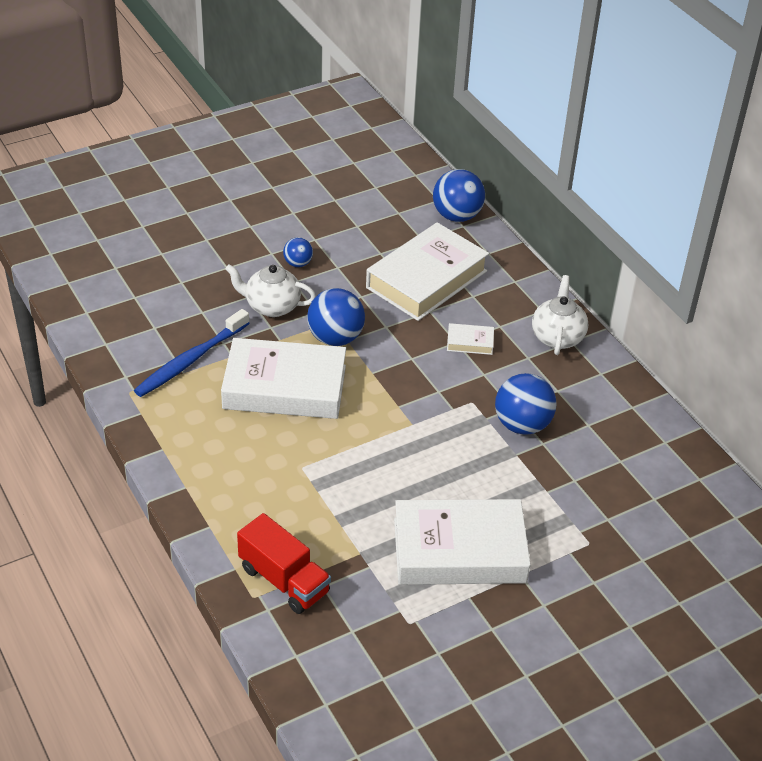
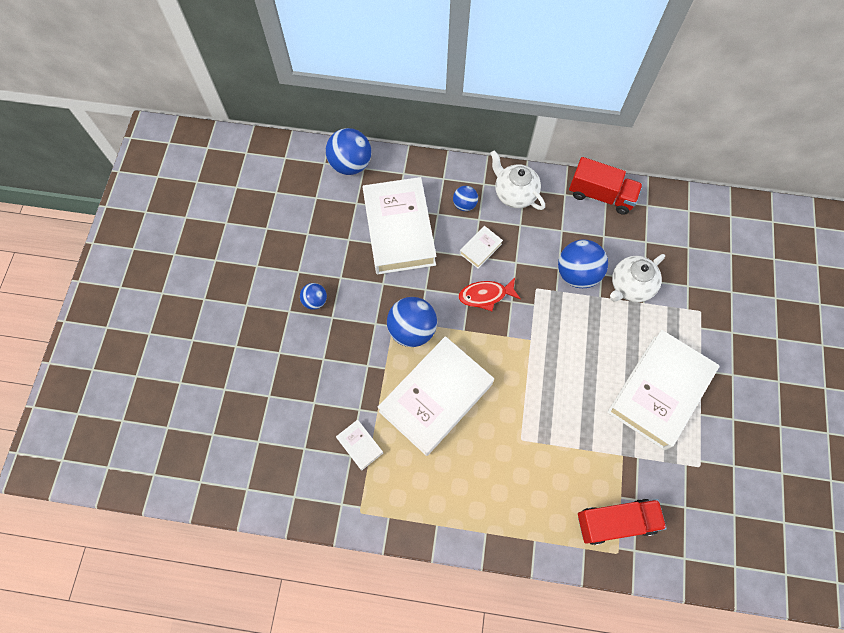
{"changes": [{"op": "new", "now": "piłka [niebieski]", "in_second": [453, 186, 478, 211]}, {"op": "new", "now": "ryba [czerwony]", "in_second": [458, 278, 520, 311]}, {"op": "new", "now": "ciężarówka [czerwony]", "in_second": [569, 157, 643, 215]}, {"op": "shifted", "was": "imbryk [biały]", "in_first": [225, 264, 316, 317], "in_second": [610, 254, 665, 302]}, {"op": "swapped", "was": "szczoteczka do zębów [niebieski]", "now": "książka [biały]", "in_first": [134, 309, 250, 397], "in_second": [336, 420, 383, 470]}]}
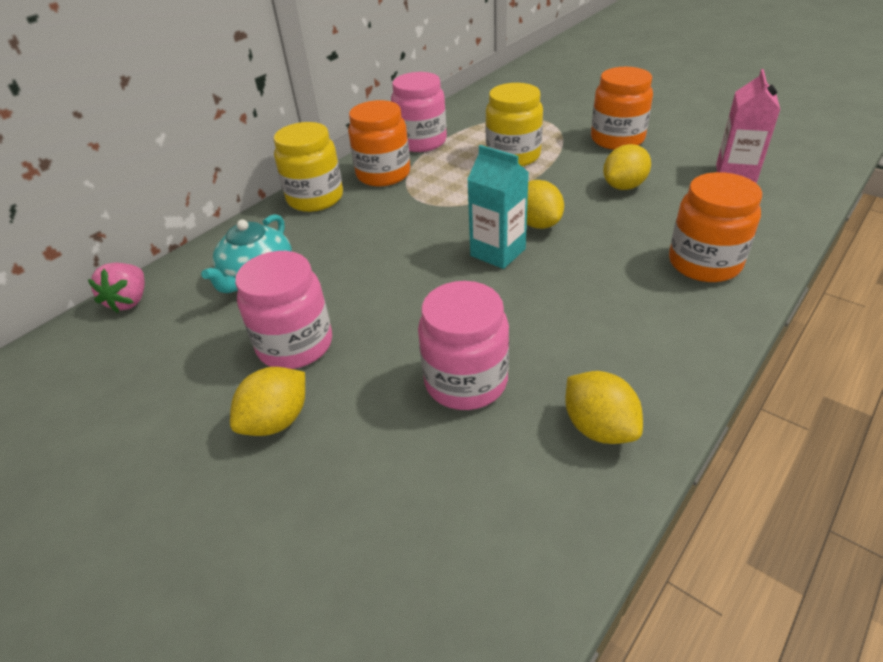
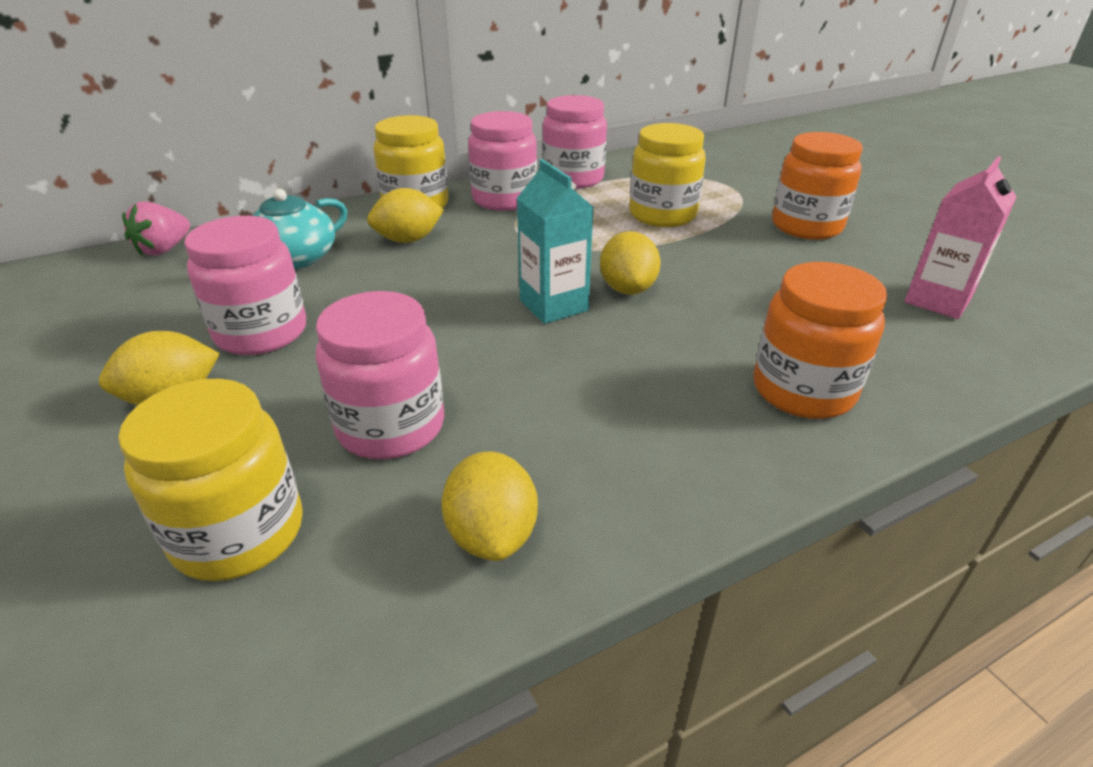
{"changes": [{"op": "new", "now": "słoik [żółty]", "in_second": [118, 379, 303, 581]}, {"op": "shifted", "was": "cytryna [żółty]", "in_first": [603, 144, 651, 190], "in_second": [367, 188, 444, 243]}, {"op": "repainted", "was": "słoik [pomarańczowy]", "now": "słoik [różowy]", "in_first": [348, 100, 410, 186], "in_second": [468, 111, 537, 211]}]}
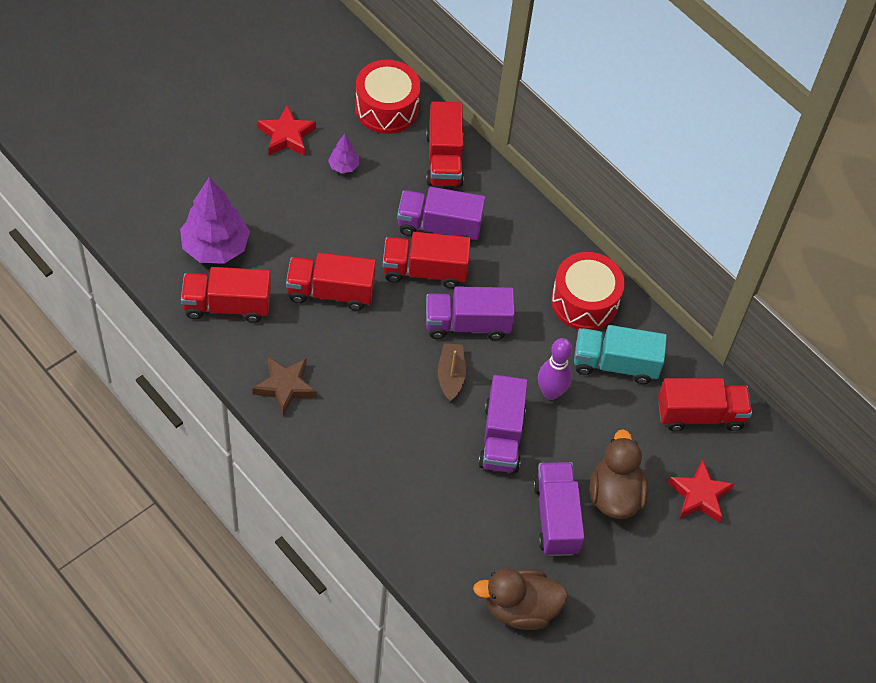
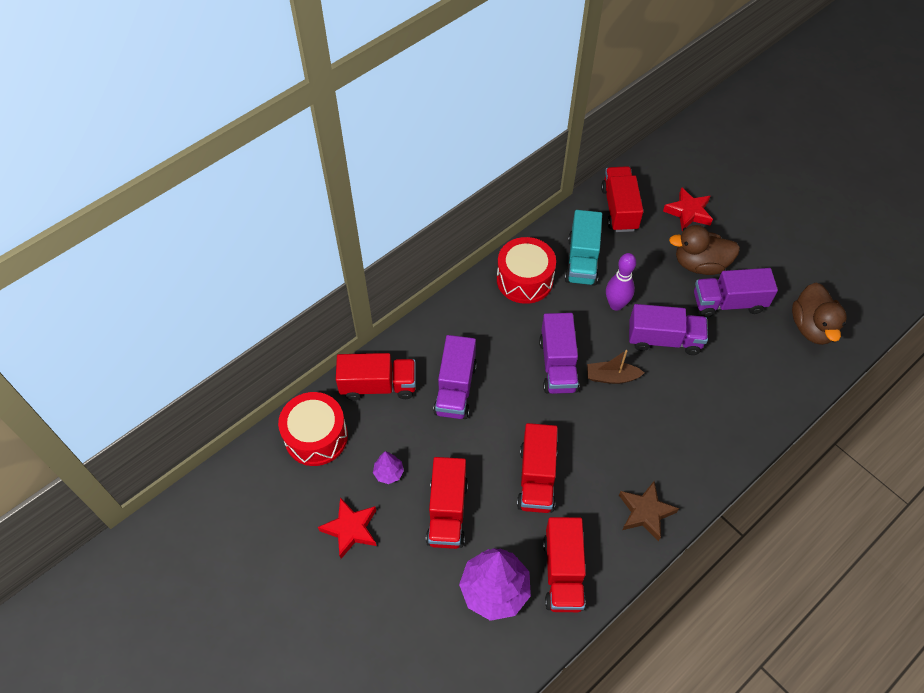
{"changes": [{"op": "shifted", "was": "ciężarówka [czerwony]", "in_first": [383, 232, 471, 288], "in_second": [426, 457, 468, 549]}]}
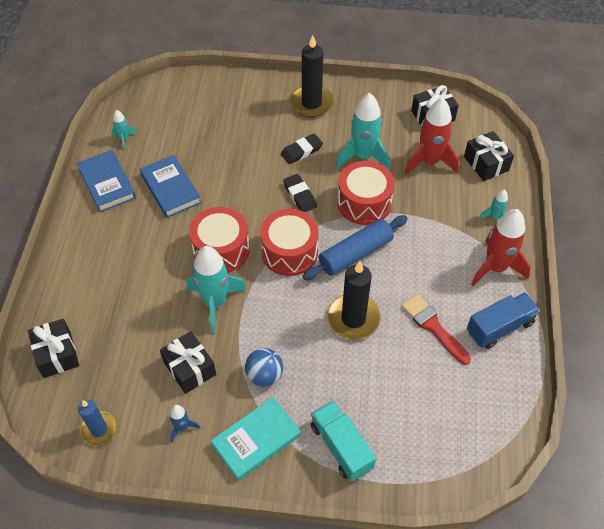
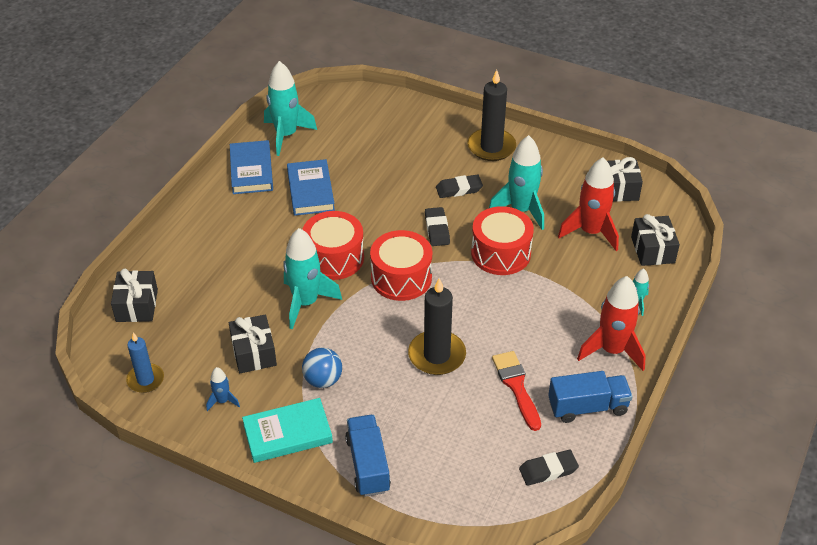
{"changes": [{"op": "gone", "was": "wałek do ciasta [niebieski]", "in_first": [303, 215, 408, 280]}, {"op": "new", "now": "gumka do mazania [czarny]", "in_second": [519, 450, 579, 486]}, {"op": "repainted", "was": "ciężarówka [turkusowy]", "now": "ciężarówka [niebieski]", "in_first": [311, 401, 376, 482], "in_second": [345, 415, 391, 497]}, {"op": "scaled", "was": "rakieta [turkusowy]", "in_first": [111, 110, 137, 150], "in_second": [264, 61, 317, 156], "ratio": 2.09}]}
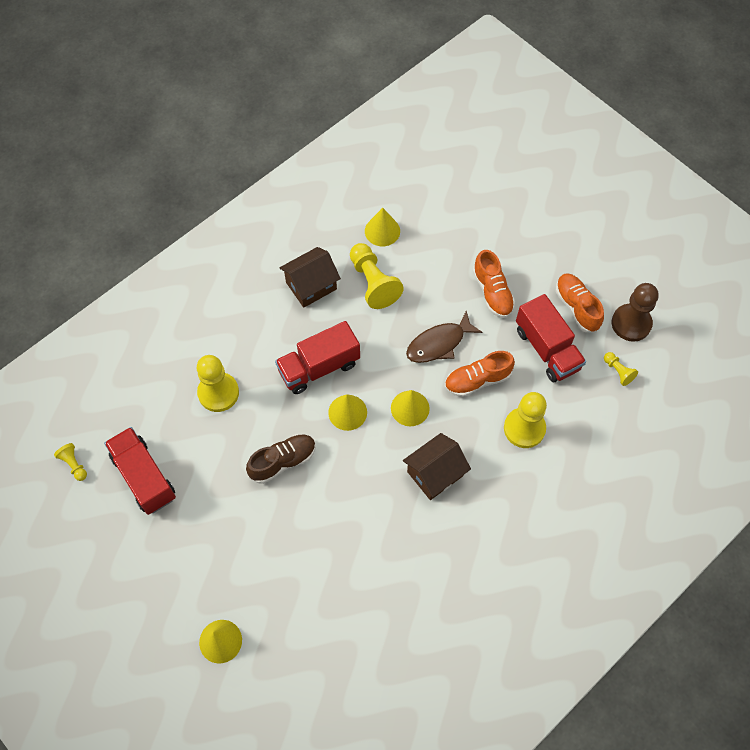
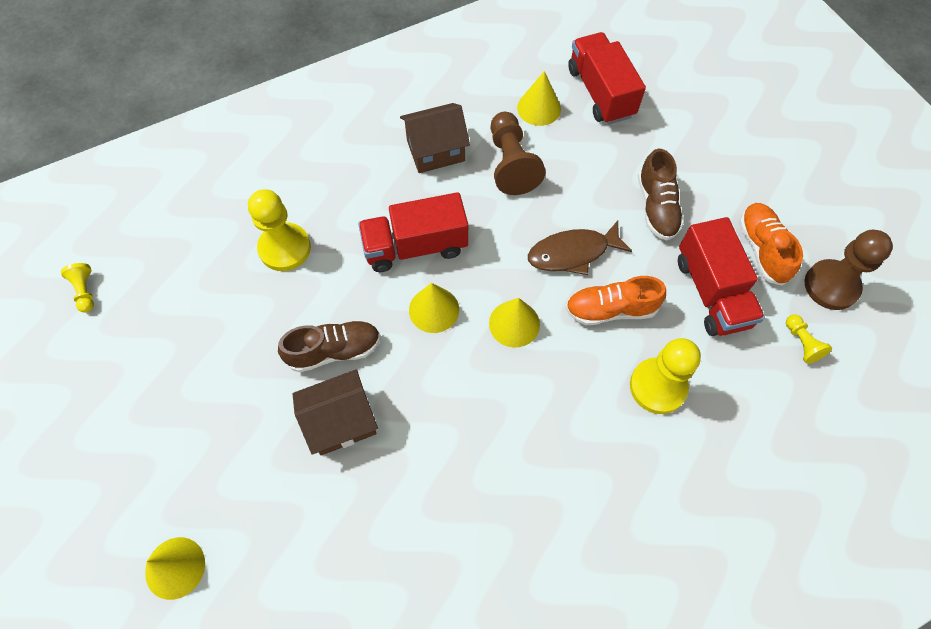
{"changes": [{"op": "shifted", "was": "ciężarówka [czerwony]", "in_first": [104, 427, 176, 515], "in_second": [568, 32, 646, 124]}, {"op": "shifted", "was": "domek [brązowy]", "in_first": [403, 433, 471, 500], "in_second": [292, 370, 378, 456]}, {"op": "repainted", "was": "pionek [żółty]", "now": "pionek [brązowy]", "in_first": [350, 243, 404, 309], "in_second": [491, 112, 546, 195]}, {"op": "repainted", "was": "but [pomarańczowy]", "now": "but [brązowy]", "in_first": [473, 250, 515, 318], "in_second": [638, 149, 684, 241]}]}
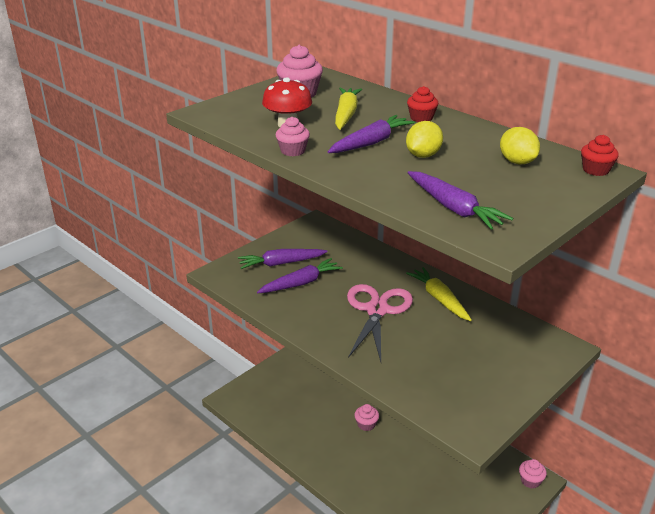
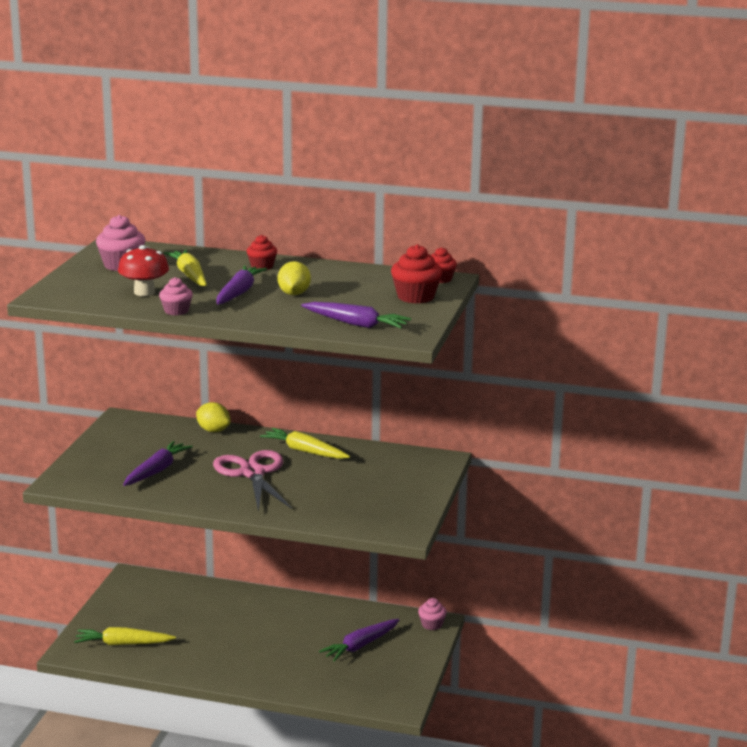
{"changes": [{"op": "gone", "was": "muffinka [różowy]", "in_first": [354, 404, 379, 431]}, {"op": "new", "now": "marchewka [żółty]", "in_second": [74, 627, 176, 645]}, {"op": "new", "now": "muffinka [czerwony]", "in_second": [391, 244, 442, 304]}, {"op": "shifted", "was": "marchewka [fioletowy]", "in_first": [238, 249, 328, 269], "in_second": [319, 619, 400, 662]}, {"op": "shifted", "was": "cytryna [żółty]", "in_first": [500, 127, 540, 164], "in_second": [196, 402, 231, 432]}]}
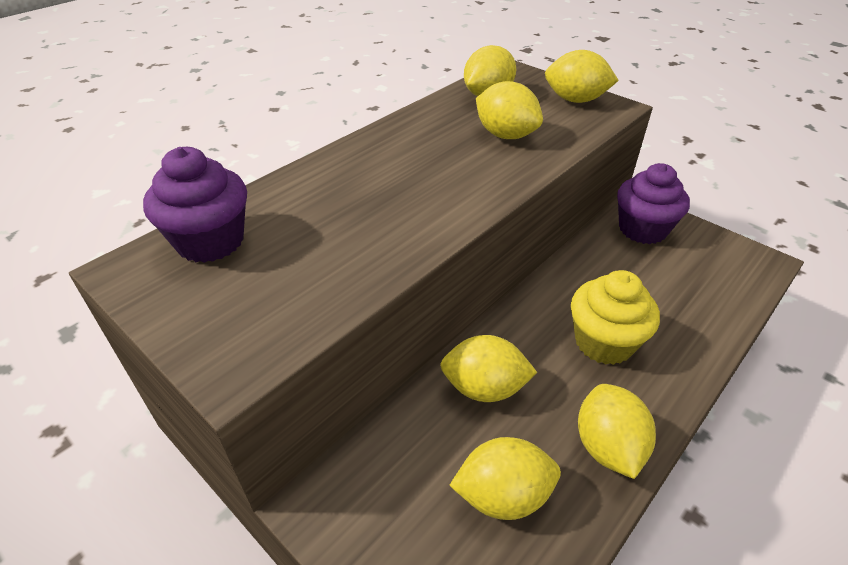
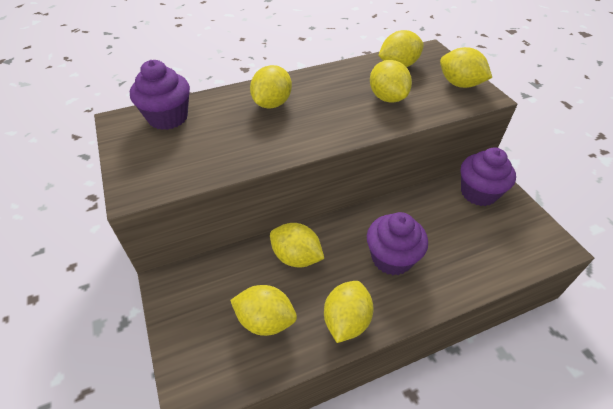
{"changes": [{"op": "new", "now": "cytryna [żółty]", "in_second": [250, 65, 292, 109]}, {"op": "repainted", "was": "muffinka [żółty]", "now": "muffinka [fioletowy]", "in_first": [571, 270, 660, 365], "in_second": [367, 212, 428, 275]}]}
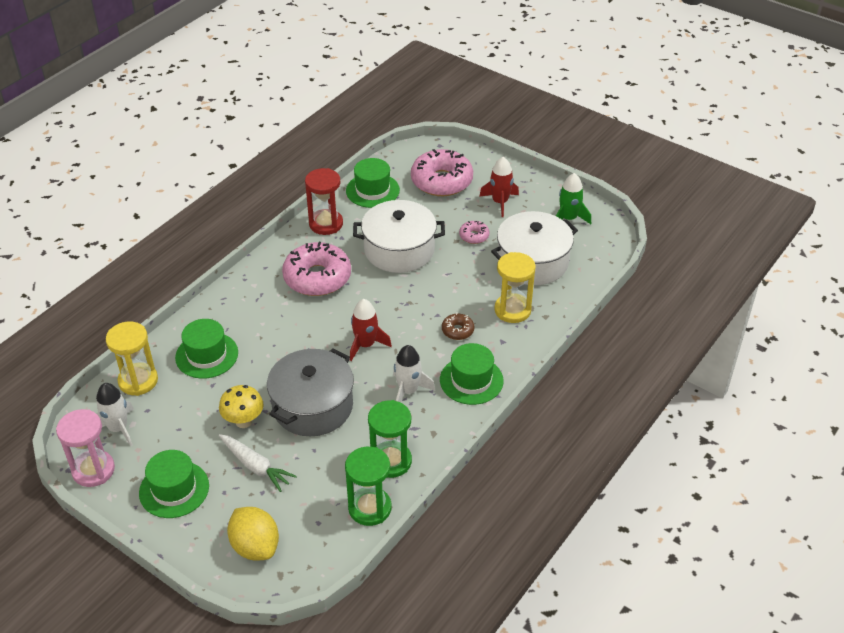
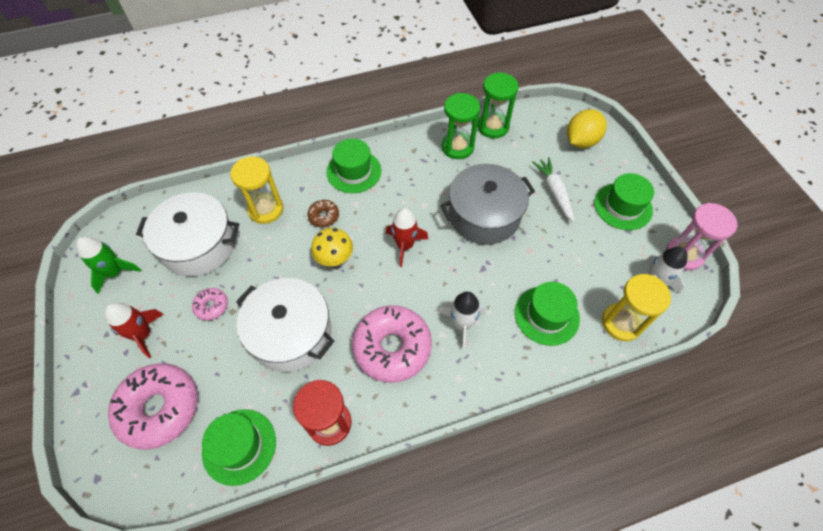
{"changes": [{"op": "shifted", "was": "grzyb [żółty]", "in_first": [219, 385, 264, 428], "in_second": [311, 228, 353, 266]}, {"op": "shifted", "was": "rakieta [biały]", "in_first": [393, 345, 435, 403], "in_second": [438, 292, 486, 350]}, {"op": "rotated", "was": "cytryna [żółty]", "in_first": [227, 507, 279, 560], "in_second": [567, 109, 607, 148], "clockwise": 45}]}
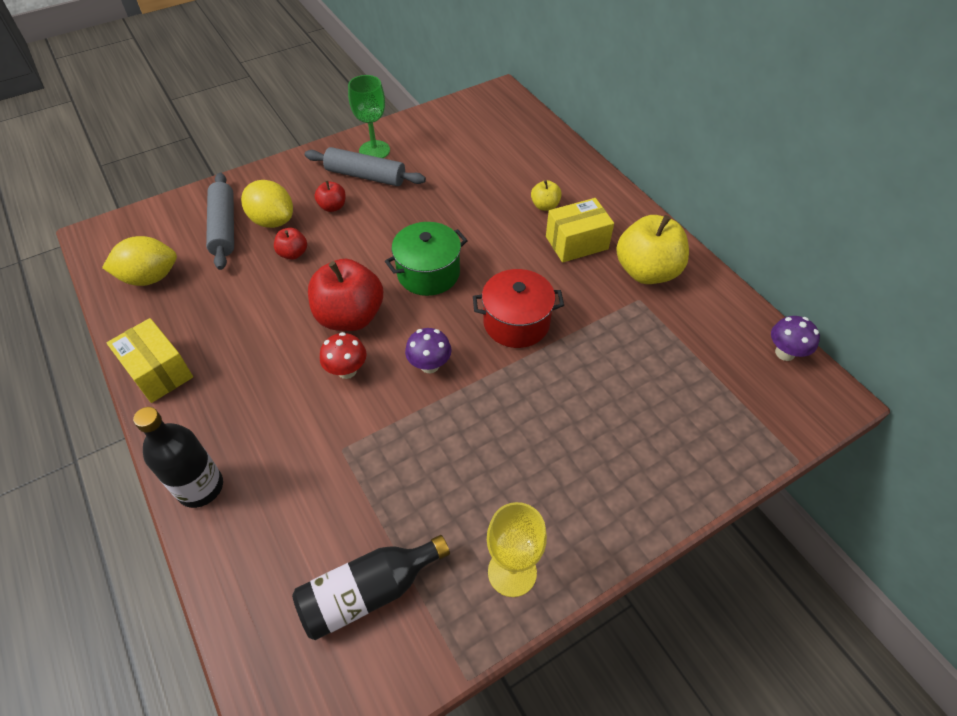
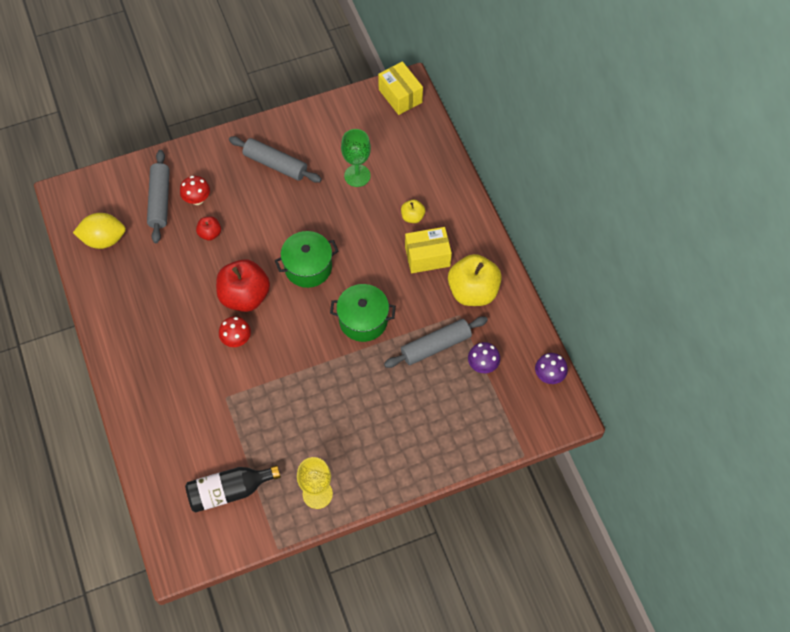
{"changes": [{"op": "gone", "was": "butelka [czarny]", "in_first": [133, 407, 223, 508]}, {"op": "gone", "was": "jabłko [czerwony]", "in_first": [315, 180, 346, 212]}, {"op": "new", "now": "wałek do ciasta [szary]", "in_second": [384, 317, 488, 368]}, {"op": "shifted", "was": "pudełko [żółty]", "in_first": [106, 318, 193, 403], "in_second": [378, 62, 423, 115]}, {"op": "shifted", "was": "kielich [zielony]", "in_first": [348, 75, 390, 158], "in_second": [341, 129, 371, 187]}, {"op": "shifted", "was": "grzyb [fioletowy]", "in_first": [405, 328, 452, 373], "in_second": [468, 342, 500, 373]}, {"op": "swapped", "was": "cytryna [żółty]", "now": "grzyb [czerwony]", "in_first": [241, 180, 293, 228], "in_second": [180, 176, 210, 205]}, {"op": "repainted", "was": "garnek [czerwony]", "now": "garnek [zielony]", "in_first": [473, 269, 564, 348], "in_second": [330, 284, 396, 342]}]}
